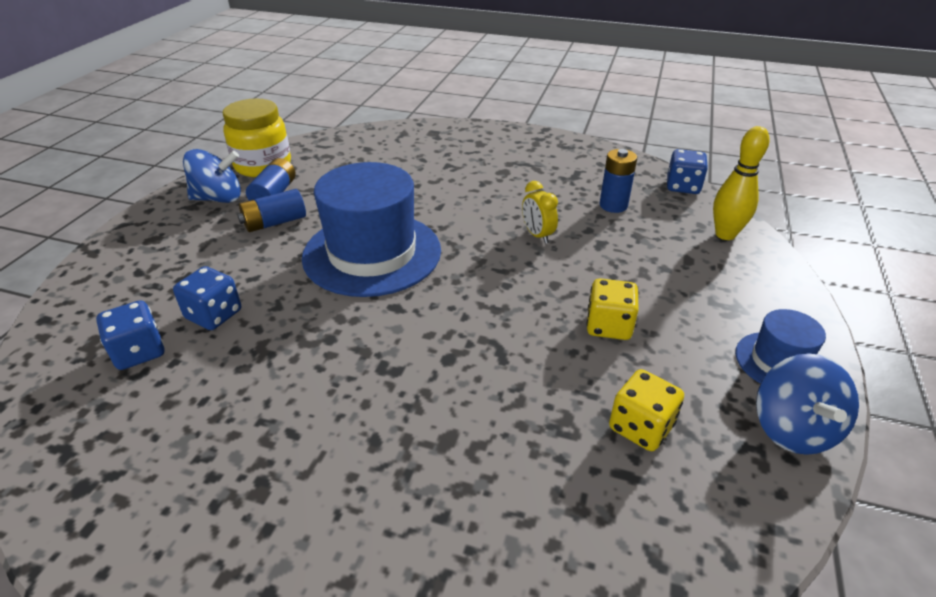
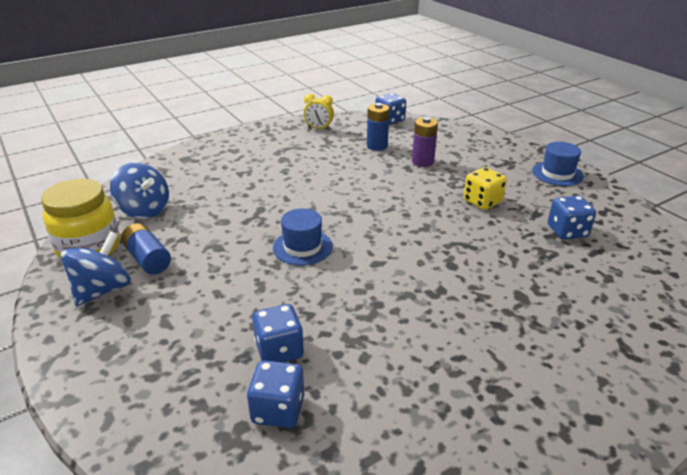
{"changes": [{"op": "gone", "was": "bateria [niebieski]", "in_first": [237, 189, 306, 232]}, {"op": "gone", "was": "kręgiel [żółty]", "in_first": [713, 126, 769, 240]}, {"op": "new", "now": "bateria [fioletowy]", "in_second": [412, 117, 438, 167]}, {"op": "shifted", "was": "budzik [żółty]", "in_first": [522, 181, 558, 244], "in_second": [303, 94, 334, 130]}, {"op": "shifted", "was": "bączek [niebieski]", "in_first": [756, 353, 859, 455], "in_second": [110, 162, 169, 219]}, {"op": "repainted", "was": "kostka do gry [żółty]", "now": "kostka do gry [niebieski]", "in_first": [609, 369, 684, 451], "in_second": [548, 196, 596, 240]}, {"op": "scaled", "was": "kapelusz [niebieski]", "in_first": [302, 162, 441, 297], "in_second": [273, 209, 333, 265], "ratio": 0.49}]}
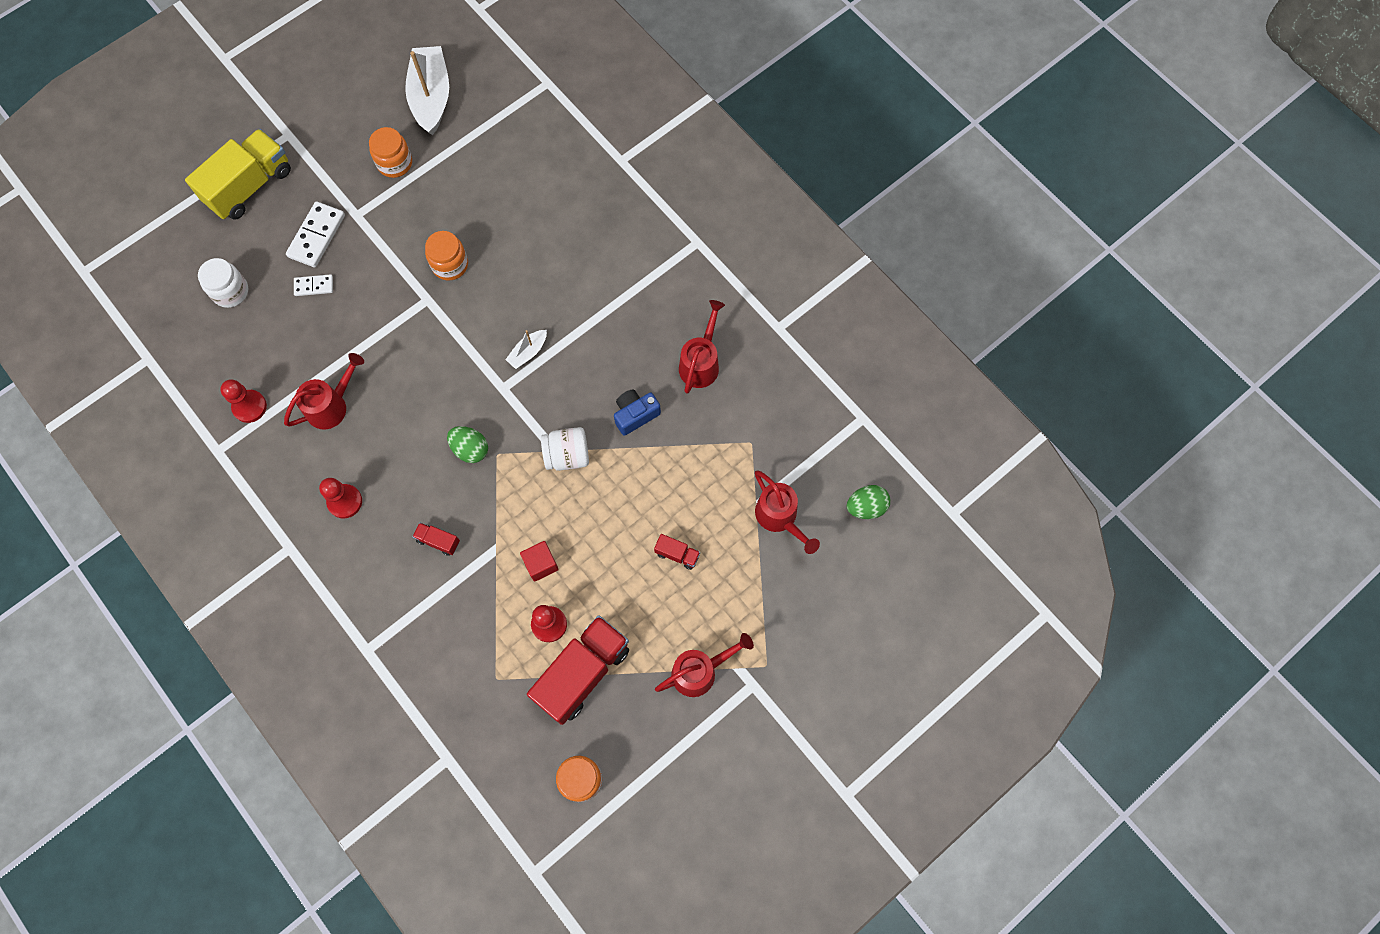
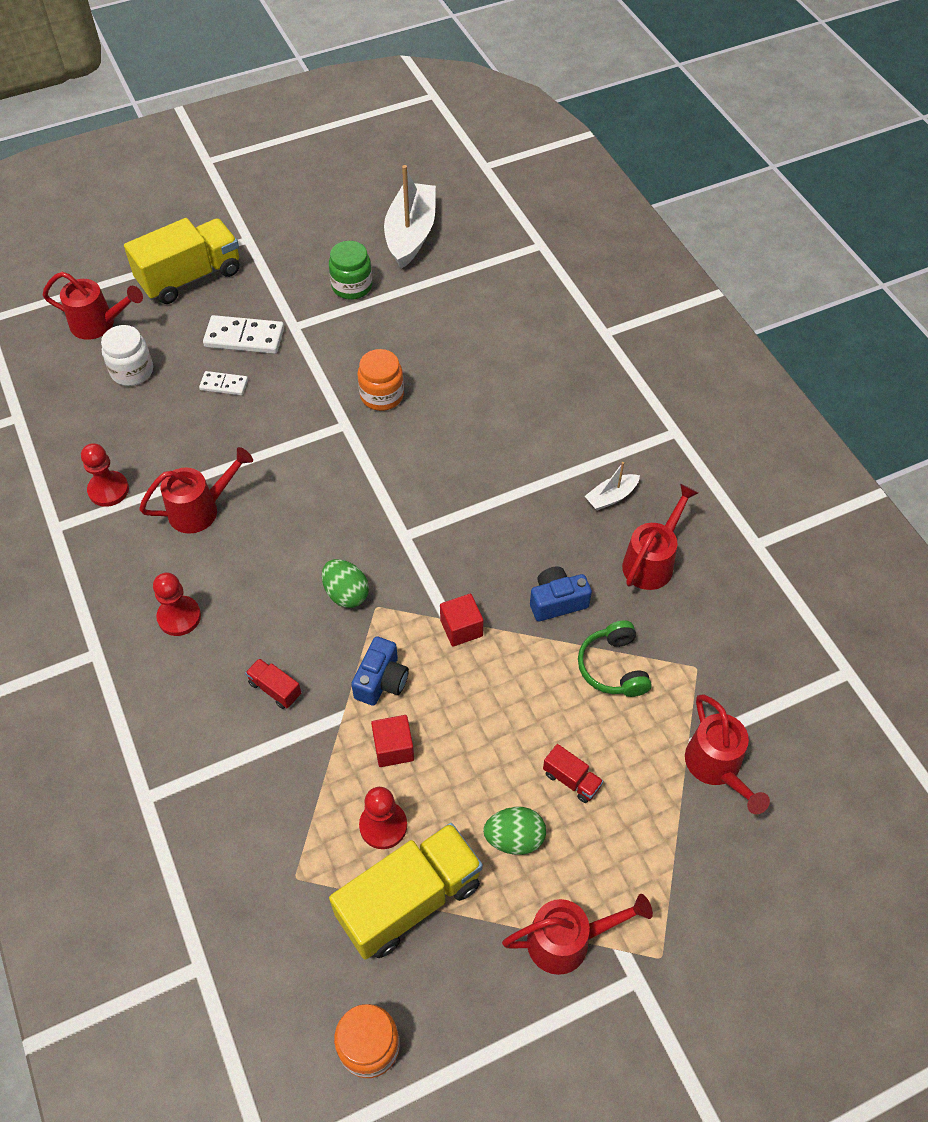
{"changes": [{"op": "new", "now": "konewka [czerwony]", "in_second": [43, 272, 143, 340]}, {"op": "new", "now": "aparat fotograficzny [niebieski]", "in_second": [351, 636, 409, 706]}, {"op": "new", "now": "słuchawki [zielony]", "in_second": [578, 620, 652, 697]}, {"op": "shifted", "was": "łódka [biały]", "in_first": [505, 330, 547, 369], "in_second": [585, 462, 640, 510]}, {"op": "shifted", "was": "jajko [zielony]", "in_first": [847, 485, 890, 519], "in_second": [483, 807, 546, 855]}, {"op": "swapped", "was": "słoik [biały]", "now": "sześcian [czerwony]", "in_first": [541, 427, 589, 471], "in_second": [440, 594, 484, 647]}, {"op": "repainted", "was": "słoik [pomarańczowy]", "now": "słoik [zielony]", "in_first": [369, 127, 412, 178], "in_second": [329, 241, 372, 300]}, {"op": "repainted", "was": "ciężarówka [czerwony]", "now": "ciężarówka [żółty]", "in_first": [527, 615, 629, 725], "in_second": [329, 823, 483, 960]}, {"op": "rotated", "was": "kostka domina [biały]", "in_first": [286, 201, 345, 267], "in_second": [203, 315, 284, 354], "clockwise": 60}]}
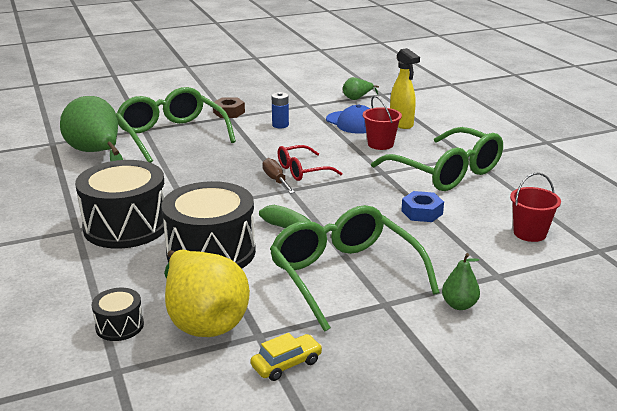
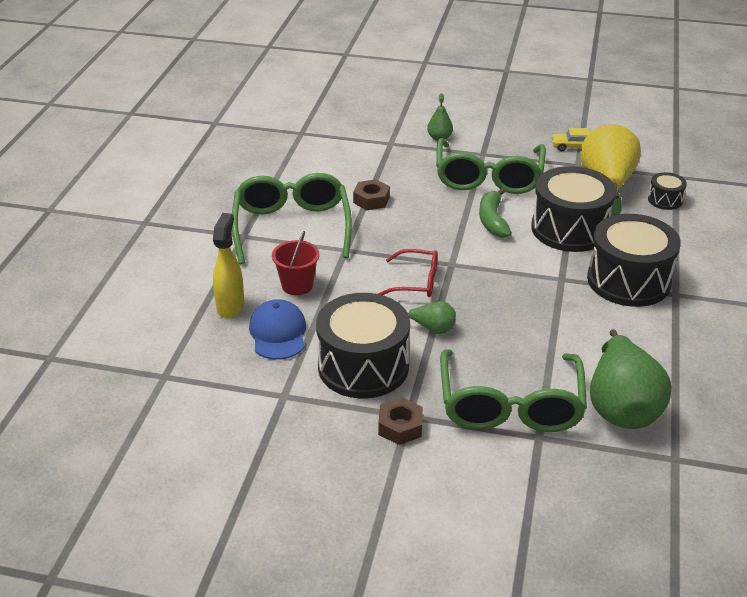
{"changes": [{"op": "gone", "was": "śrubokręt [brązowy]", "in_first": [263, 158, 295, 194]}, {"op": "gone", "was": "wiadro [czerwony]", "in_first": [510, 172, 561, 242]}, {"op": "shifted", "was": "gruszka [zielony]", "in_first": [343, 77, 379, 100], "in_second": [408, 301, 456, 334]}, {"op": "swapped", "was": "bateria [niebieski]", "now": "bęben [czarny]", "in_first": [272, 92, 289, 128], "in_second": [316, 293, 410, 399]}, {"op": "repainted", "was": "nakrętka [niebieski]", "now": "nakrętka [brązowy]", "in_first": [401, 191, 444, 222], "in_second": [353, 179, 390, 210]}]}
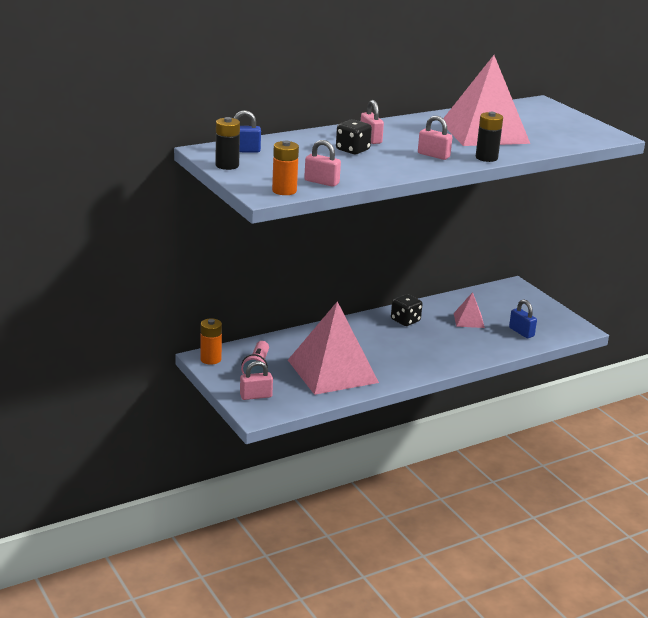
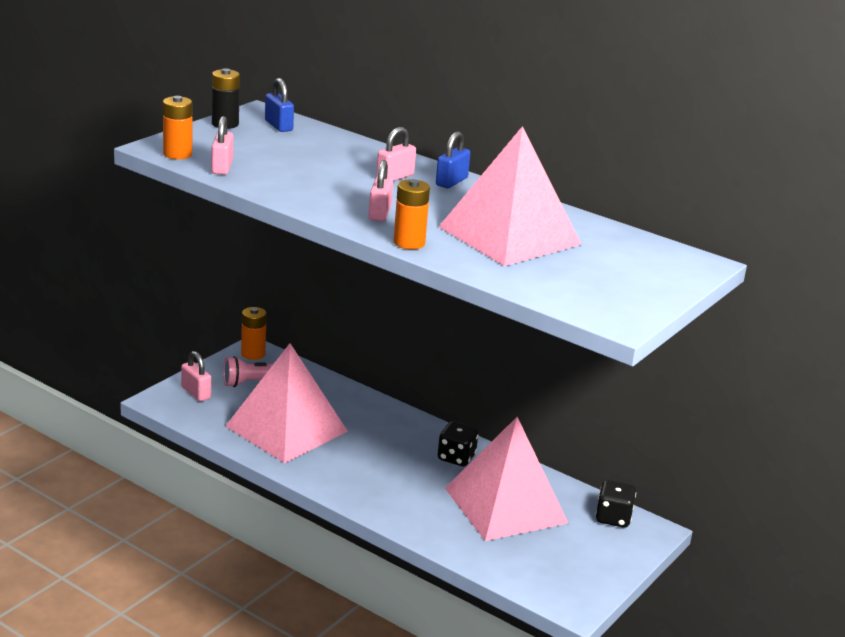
{"changes": [{"op": "shifted", "was": "kostka do gry [czarny]", "in_first": [336, 119, 372, 154], "in_second": [596, 480, 636, 528]}, {"op": "shifted", "was": "kłódka [niebieski]", "in_first": [509, 300, 537, 338], "in_second": [436, 132, 470, 188]}, {"op": "repainted", "was": "bateria [czarny]", "now": "bateria [pomarańczowy]", "in_first": [476, 112, 503, 162], "in_second": [394, 179, 430, 249]}, {"op": "scaled", "was": "piramida [różowy]", "in_first": [454, 292, 485, 328], "in_second": [445, 417, 568, 541], "ratio": 2.26}]}
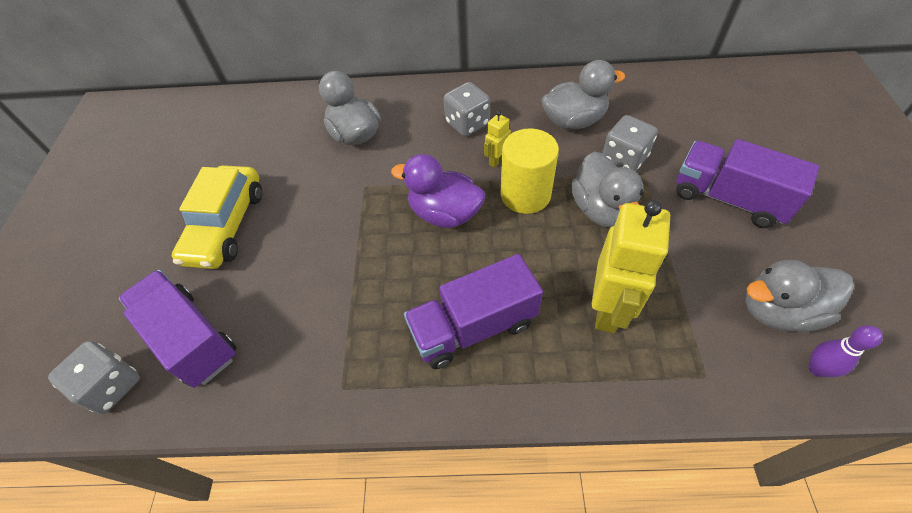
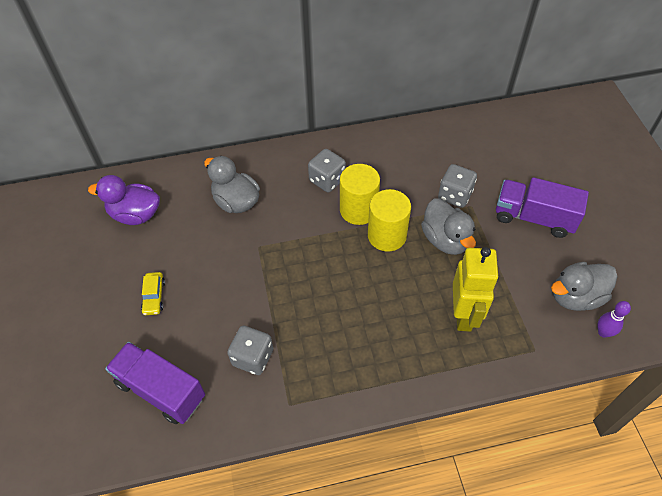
{"changes": [{"op": "gone", "was": "ciężarówka [fioletowy]", "in_first": [404, 254, 543, 369]}, {"op": "gone", "was": "kaczka [szary]", "in_first": [541, 60, 625, 130]}, {"op": "shifted", "was": "kostka do gry [szary]", "in_first": [48, 341, 140, 414], "in_second": [227, 326, 273, 375]}, {"op": "shifted", "was": "kaczka [fioletowy]", "in_first": [391, 154, 485, 228], "in_second": [88, 175, 160, 225]}, {"op": "swapped", "was": "robot [żółty]", "now": "walec [żółty]", "in_first": [484, 111, 511, 168], "in_second": [340, 164, 380, 225]}, {"op": "scaled", "was": "samochód [żółty]", "in_first": [172, 165, 262, 269], "in_second": [141, 272, 165, 315], "ratio": 0.48}]}
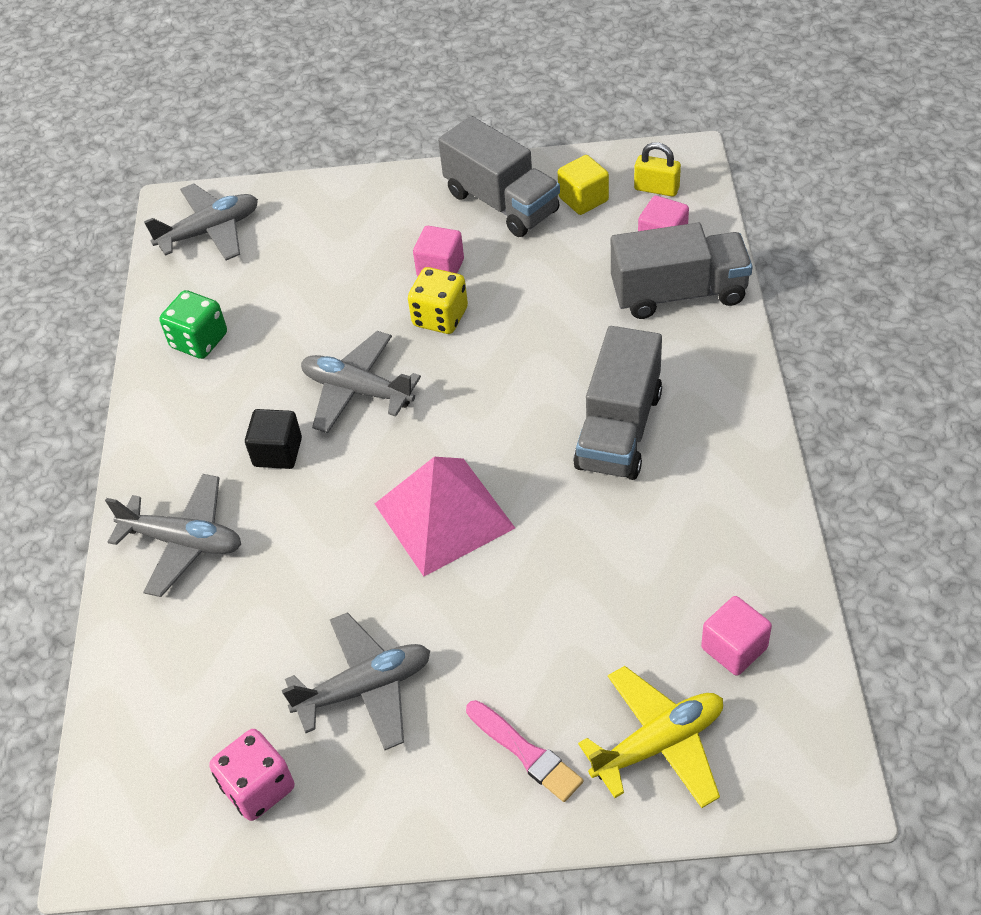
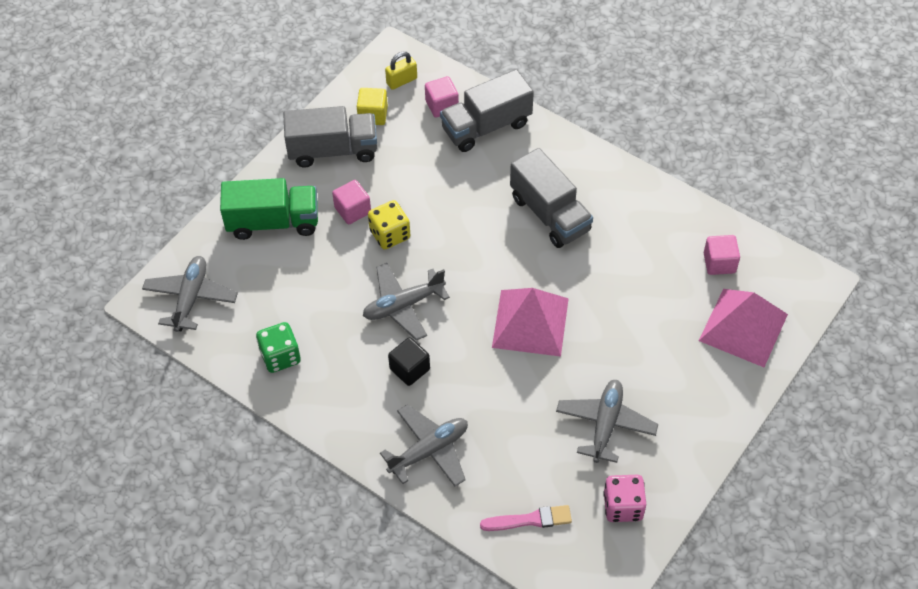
{"changes": [{"op": "new", "now": "ciężarówka [zielony]", "in_second": [220, 178, 318, 240]}, {"op": "shifted", "was": "pędzel [różowy]", "in_first": [466, 700, 583, 802], "in_second": [480, 505, 572, 531]}, {"op": "swapped", "was": "samolot [żółty]", "now": "piramida [różowy]", "in_first": [578, 666, 723, 808], "in_second": [699, 289, 788, 367]}, {"op": "rotated", "was": "ciężarówka [szary]", "in_first": [611, 223, 753, 319], "in_second": [440, 69, 534, 152], "clockwise": -150}]}
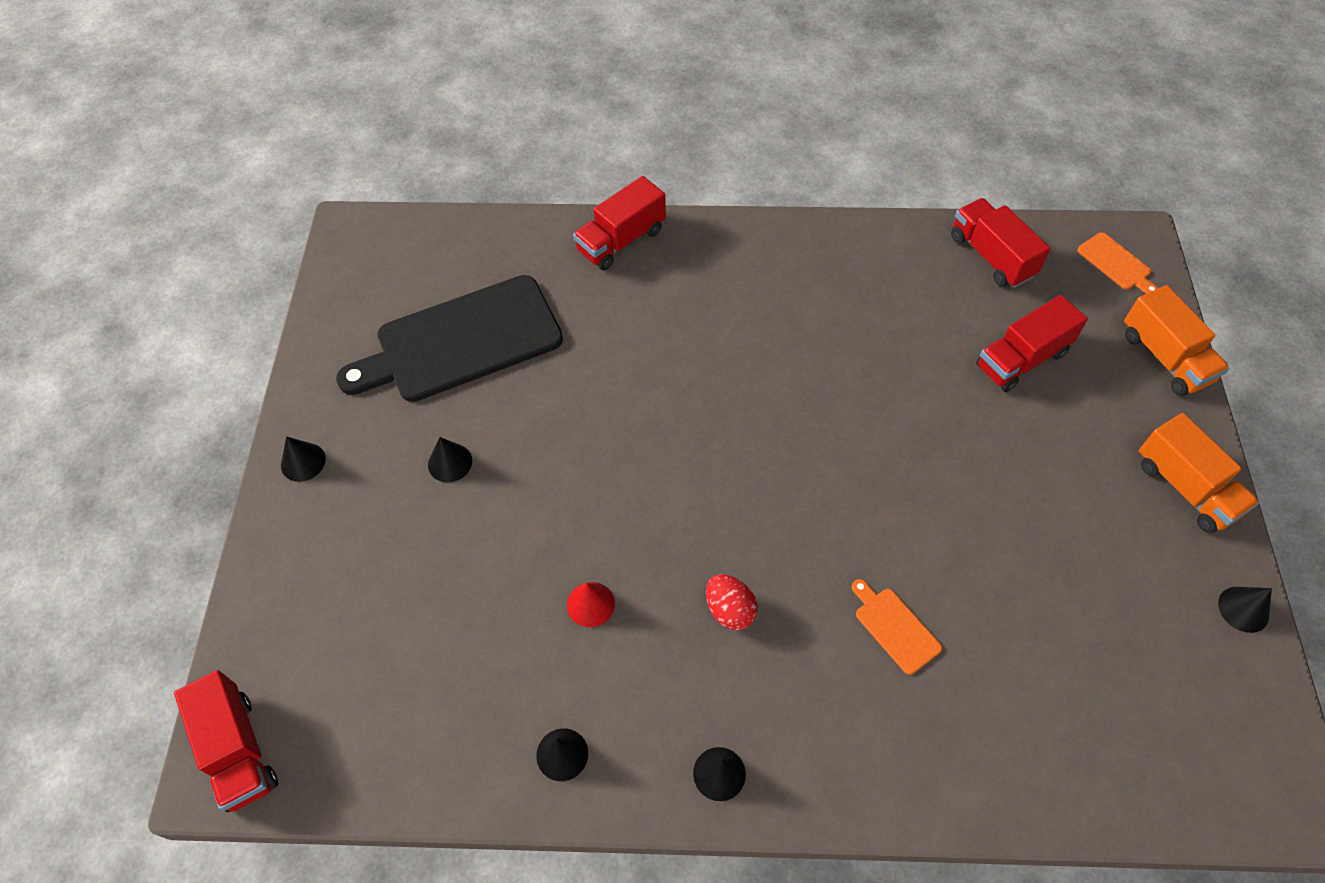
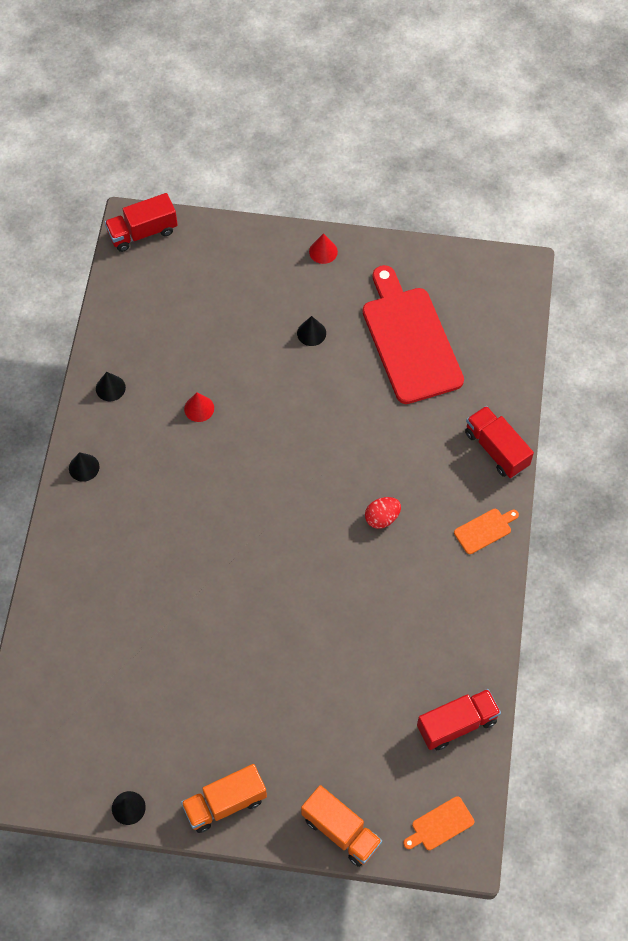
{"changes": [{"op": "gone", "was": "ciężarówka [czerwony]", "in_first": [976, 295, 1088, 392]}, {"op": "shifted", "was": "jajko [czerwony]", "in_first": [706, 574, 758, 630], "in_second": [365, 497, 401, 529]}, {"op": "shifted", "was": "deska do krojenia [pomarańczowy]", "in_first": [852, 579, 942, 675], "in_second": [454, 509, 519, 554]}, {"op": "repainted", "was": "stożek [czarny]", "now": "stożek [czerwony]", "in_first": [281, 436, 326, 482], "in_second": [309, 233, 338, 264]}, {"op": "repainted", "was": "deska do krojenia [czarny]", "now": "deska do krojenia [czerwony]", "in_first": [336, 275, 563, 402], "in_second": [363, 265, 464, 404]}, {"op": "rotated", "was": "ciężarówka [pomarańczowy]", "in_first": [1124, 285, 1229, 396], "in_second": [301, 785, 382, 867], "clockwise": -120}]}
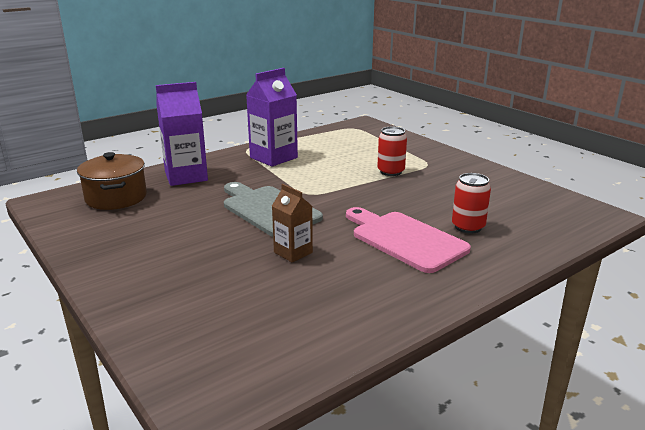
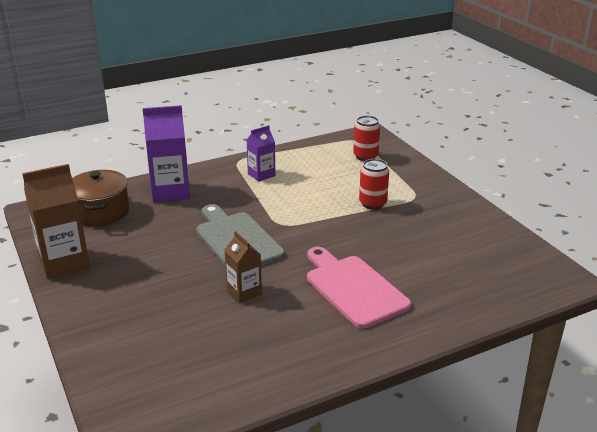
{"changes": [{"op": "new", "now": "karton mleka [brązowy]", "in_second": [22, 164, 90, 279]}, {"op": "shifted", "was": "puszka [czerwony]", "in_first": [452, 173, 491, 234], "in_second": [353, 116, 380, 161]}, {"op": "scaled", "was": "karton mleka [fioletowy]", "in_first": [246, 68, 298, 167], "in_second": [246, 125, 275, 181], "ratio": 0.58}]}
